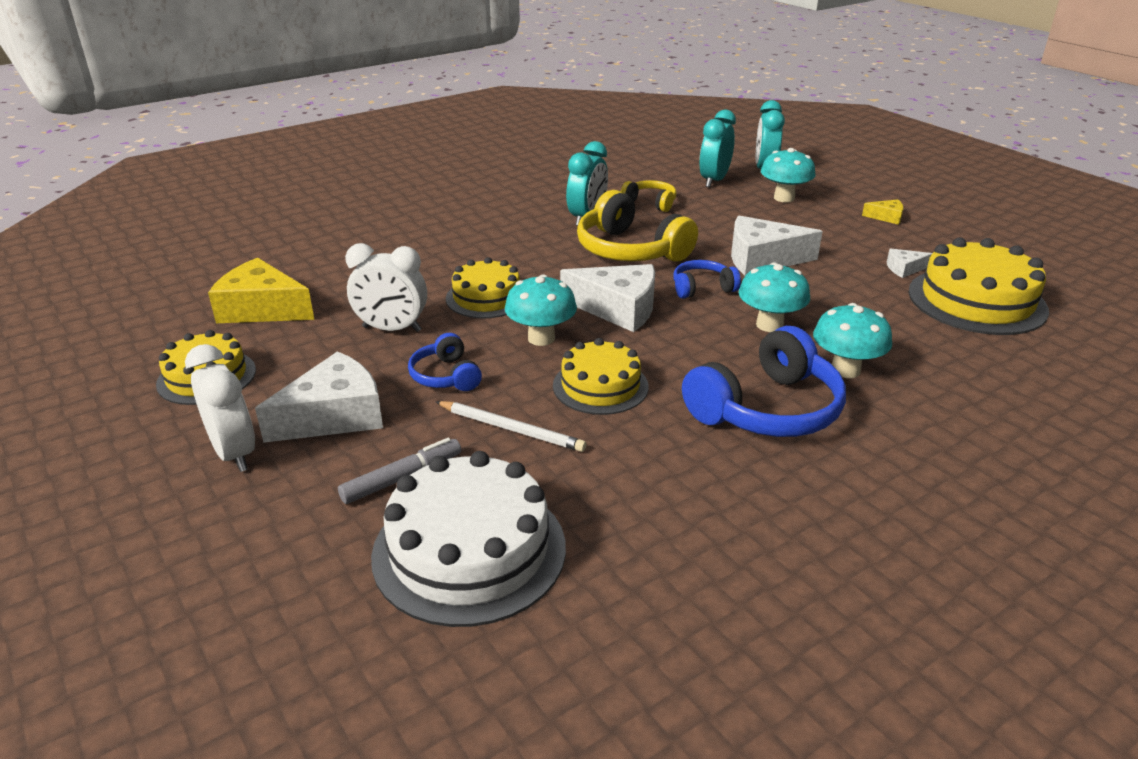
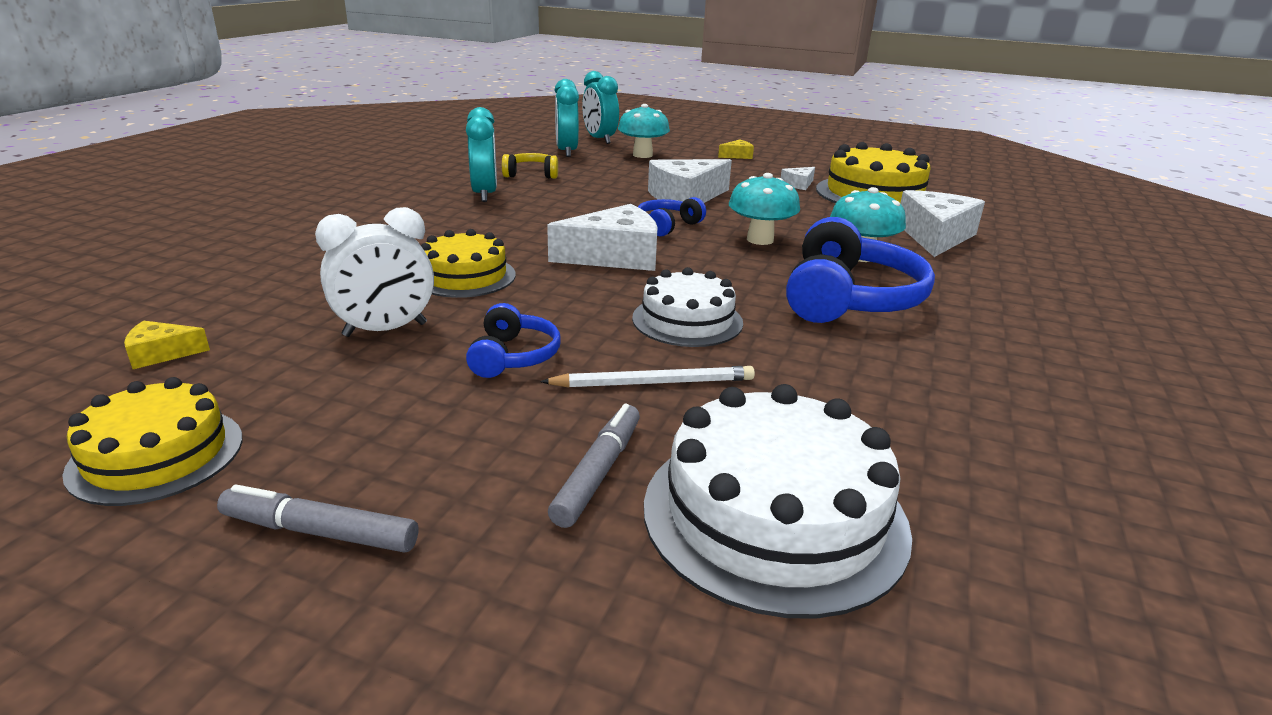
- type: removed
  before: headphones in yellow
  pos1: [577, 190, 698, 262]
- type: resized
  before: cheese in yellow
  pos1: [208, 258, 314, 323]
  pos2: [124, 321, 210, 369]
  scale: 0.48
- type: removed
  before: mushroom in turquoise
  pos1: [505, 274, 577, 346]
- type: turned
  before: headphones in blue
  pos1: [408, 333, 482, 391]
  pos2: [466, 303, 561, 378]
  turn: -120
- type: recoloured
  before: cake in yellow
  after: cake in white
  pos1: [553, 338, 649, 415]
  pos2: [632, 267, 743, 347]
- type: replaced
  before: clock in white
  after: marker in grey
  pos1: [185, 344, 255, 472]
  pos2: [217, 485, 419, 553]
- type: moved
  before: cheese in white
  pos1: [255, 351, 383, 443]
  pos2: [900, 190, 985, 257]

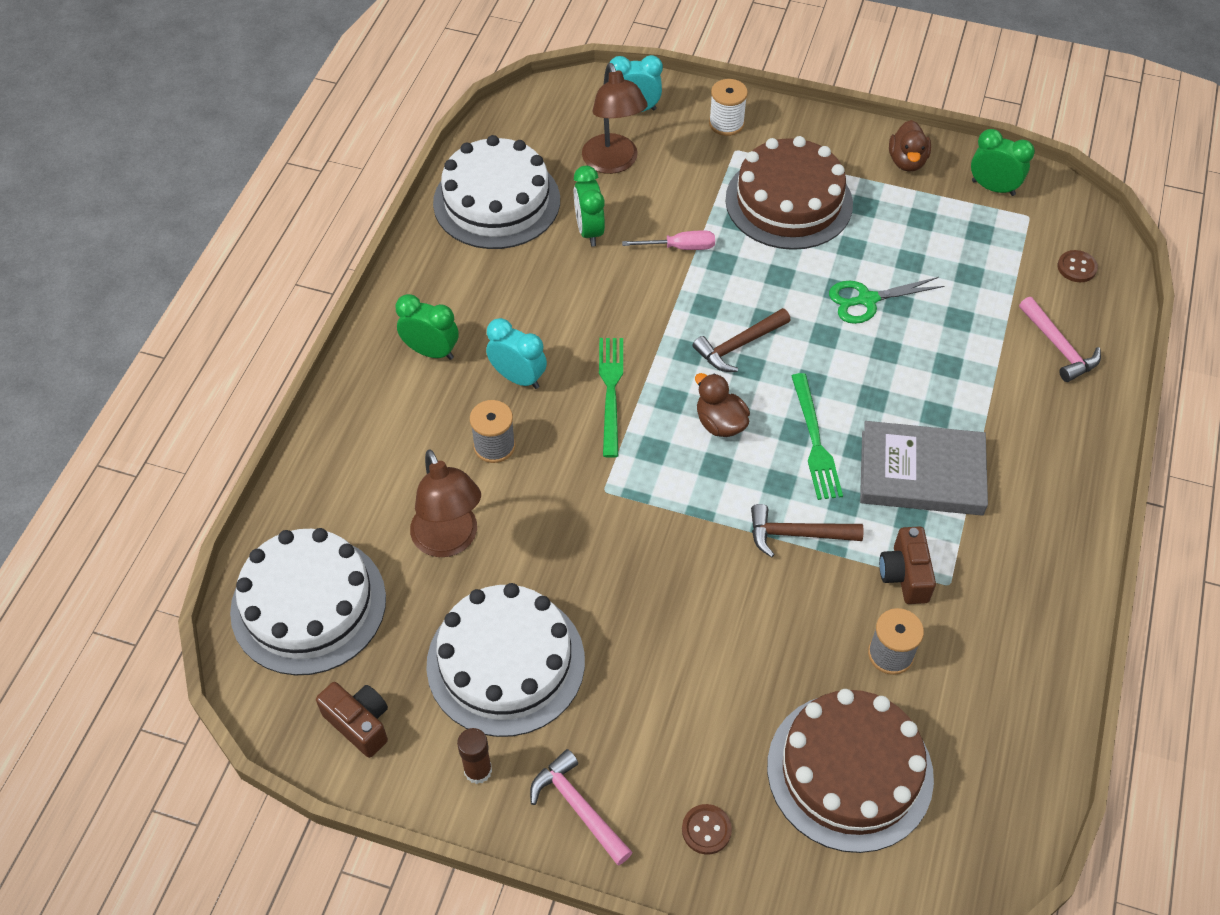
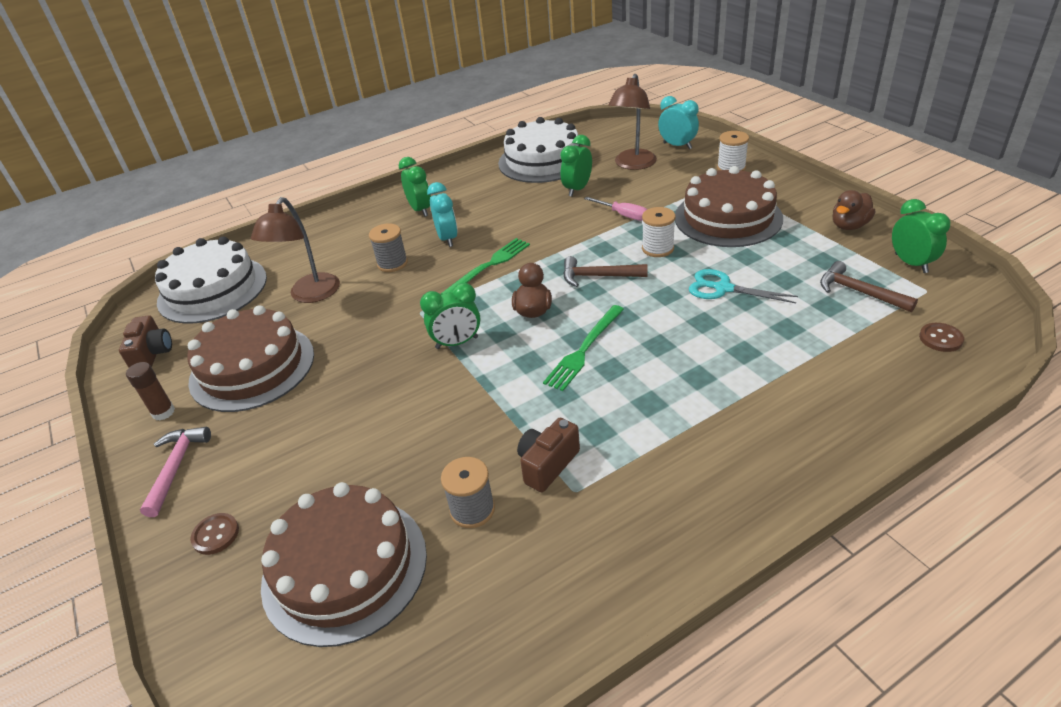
- type: recoloured
  before: scissors in green
  after: scissors in turquoise
  pos1: [829, 277, 944, 324]
  pos2: [689, 269, 798, 303]
- type: removed
  before: hammer in pink
  pos1: [1019, 297, 1101, 382]
- type: removed
  before: book in grey
  pos1: [860, 421, 988, 516]
- type: moved
  before: hammer in brown
  pos1: [751, 504, 864, 557]
  pos2: [820, 261, 918, 312]
- type: recoloured
  before: cake in white
  after: cake in brown
  pos1: [426, 583, 585, 737]
  pos2: [187, 305, 314, 412]
- type: added
  after: spool in white
  pos2: [642, 207, 676, 257]
- type: added
  after: clock in green
  pos2: [420, 283, 480, 349]

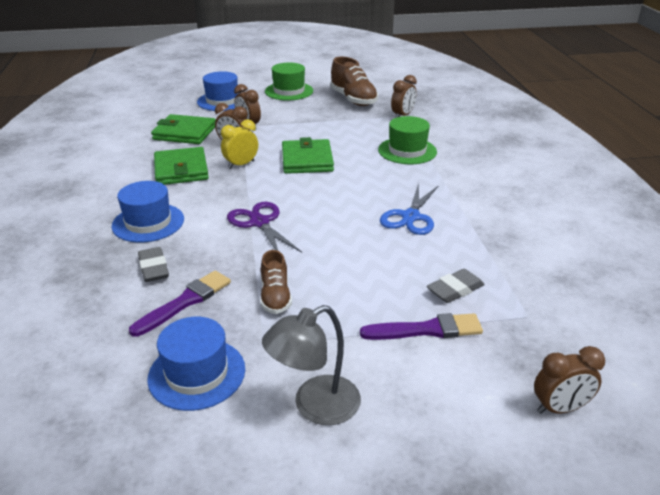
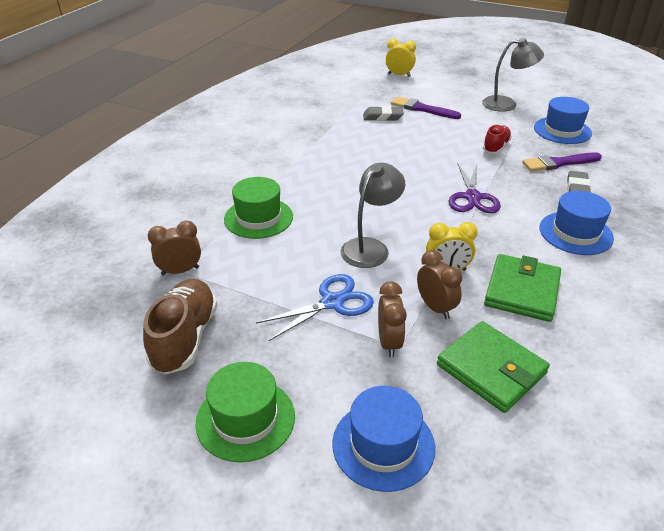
- type: replaced
  before: wallet in green
  after: lamp in grey
  pos1: [282, 137, 334, 174]
  pos2: [341, 163, 405, 268]
- type: moved
  before: scissors in blue
  pos1: [380, 183, 439, 235]
  pos2: [256, 274, 374, 341]
- type: recoloured
  before: shoe in brown
  after: shoe in red
  pos1: [260, 250, 292, 314]
  pos2: [483, 125, 512, 153]
- type: recoloured
  before: clock in brown
  after: clock in yellow
  pos1: [534, 346, 605, 414]
  pos2: [386, 38, 416, 77]

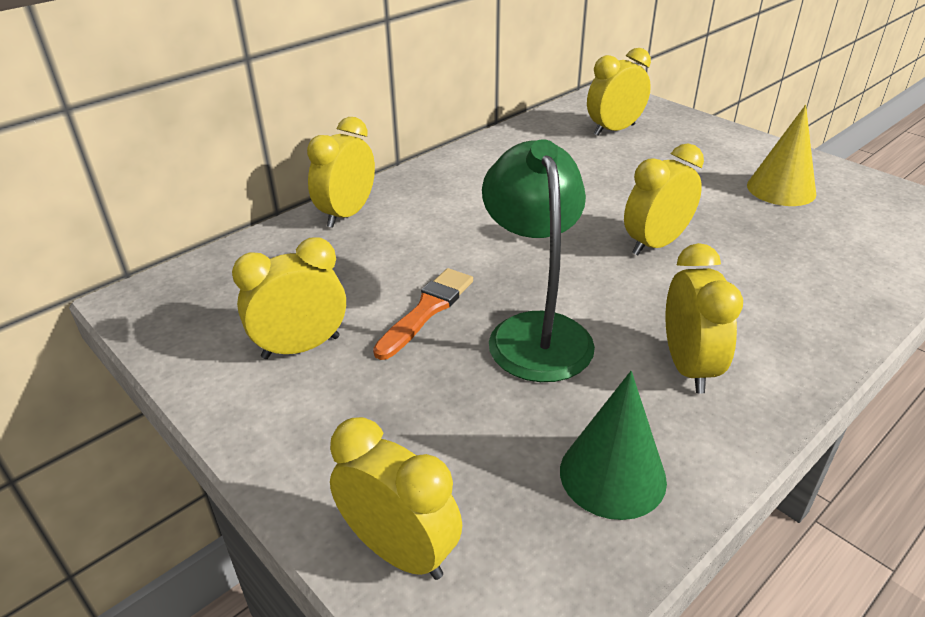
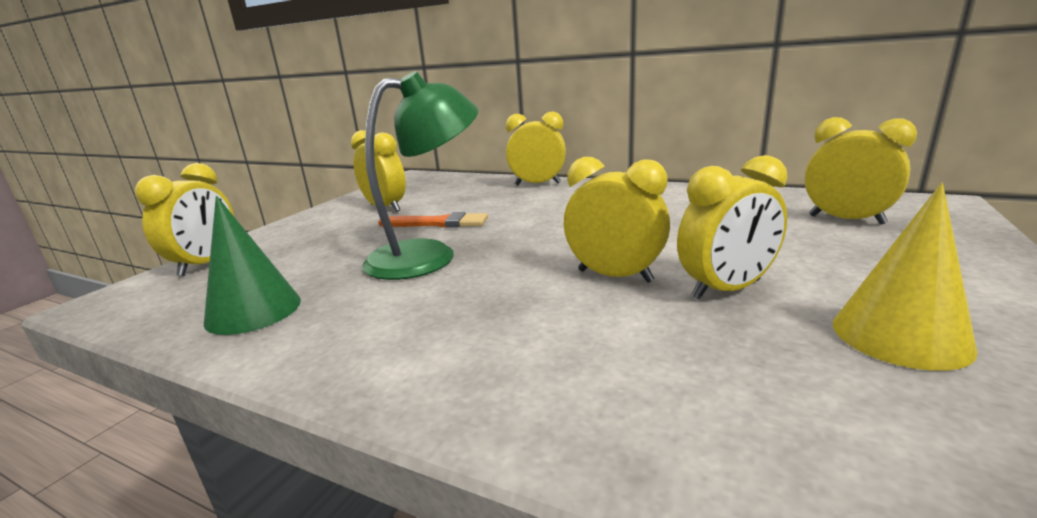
- type: moved
  before: clock in yellow
  pos1: [666, 243, 743, 393]
  pos2: [677, 155, 788, 299]

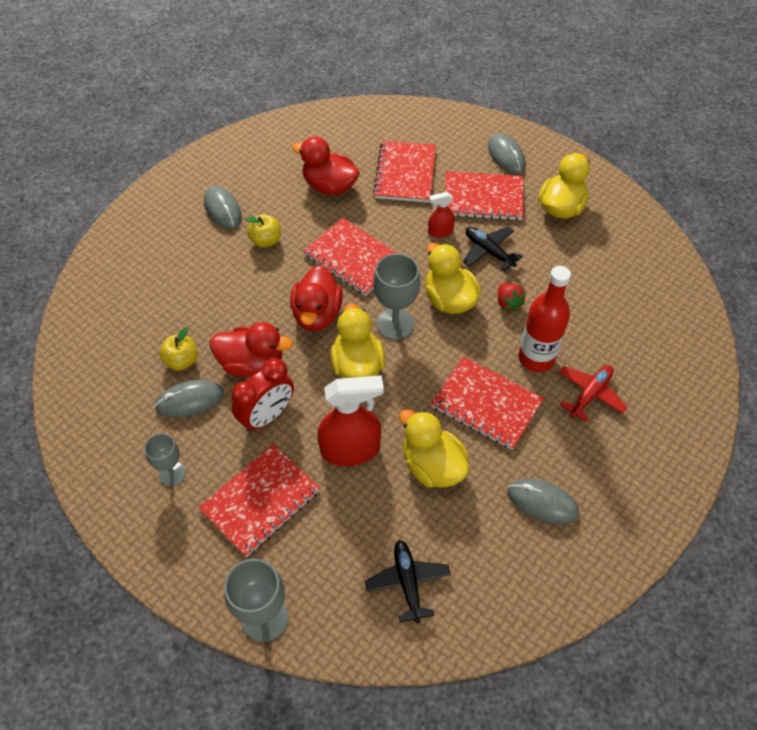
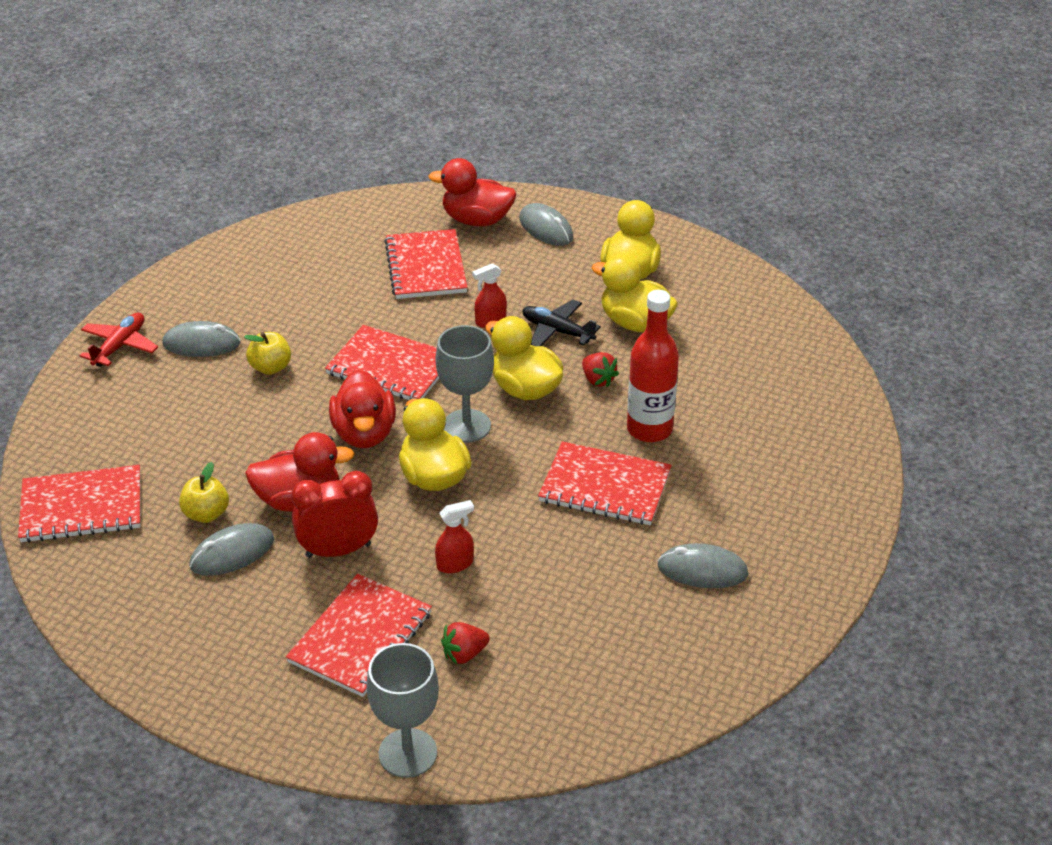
- type: moved
  before: duck in red
  pos1: [292, 136, 360, 195]
  pos2: [428, 158, 516, 226]
- type: moved
  before: notebook in red
  pos1: [445, 171, 524, 221]
  pos2: [18, 465, 140, 543]
- type: turned
  before: mouse in grey
  pos1: [204, 186, 242, 229]
  pos2: [162, 321, 241, 357]
  turn: -45
- type: turned
  before: clock in red
  pos1: [231, 358, 294, 432]
  pos2: [291, 471, 378, 558]
  turn: -135
- type: moved
  before: plane in red
  pos1: [558, 365, 628, 422]
  pos2: [80, 313, 158, 367]
- type: resized
  before: spray bottle in red
  pos1: [317, 375, 384, 467]
  pos2: [435, 500, 474, 573]
  scale: 0.51
- type: moved
  before: duck in yellow
  pos1: [399, 409, 469, 488]
  pos2: [592, 254, 678, 332]
- type: removed
  before: goblet in grey
  pos1: [144, 433, 186, 486]
- type: removed
  before: plane in black
  pos1: [365, 540, 451, 623]
- type: added
  after: strawberry in red
  pos2: [441, 622, 490, 664]

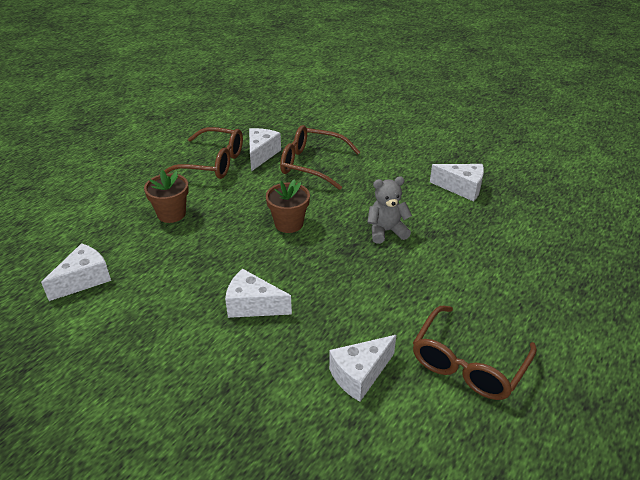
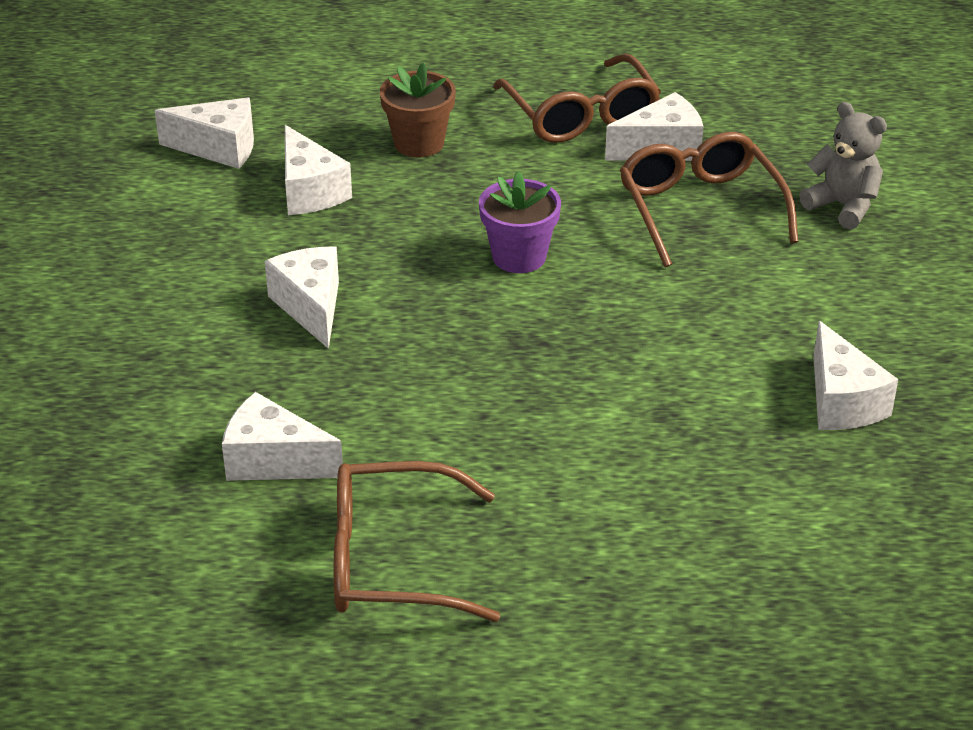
- type: moved
  before: teddy bear in grey
  pos1: [367, 177, 412, 244]
  pos2: [800, 102, 887, 230]
- type: recoloured
  before: flower pot in brown
  after: flower pot in purple
  pos1: [266, 179, 310, 233]
  pos2: [479, 172, 561, 273]
- type: added
  after: cheese in white
  pos2: [285, 125, 352, 215]

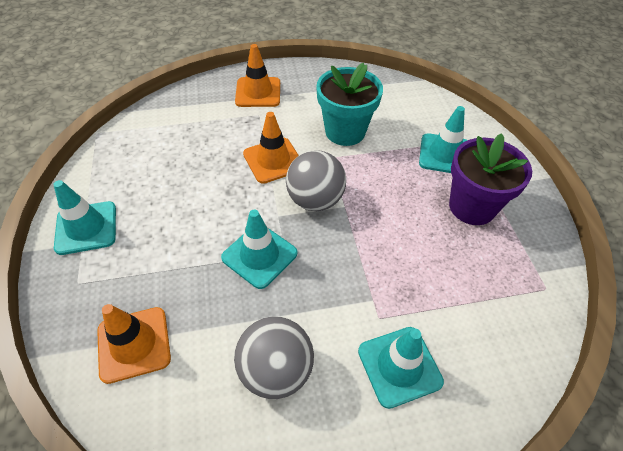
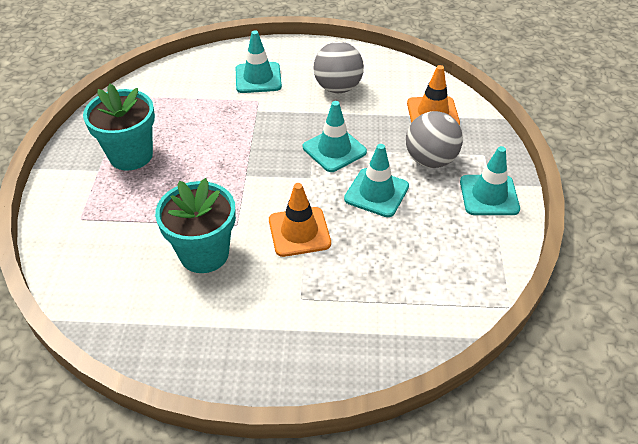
- type: removed
  before: traffic cone in orange
  pos1: [235, 44, 280, 107]
- type: moved
  before: traffic cone in turquoise
  pos1: [419, 106, 467, 173]
  pos2: [344, 144, 409, 217]
- type: recoloured
  before: flower pot in purple
  after: flower pot in turquoise
  pos1: [449, 133, 532, 225]
  pos2: [83, 84, 155, 171]
- type: moved
  before: ball in grey
  pos1: [286, 150, 346, 211]
  pos2: [406, 111, 463, 168]

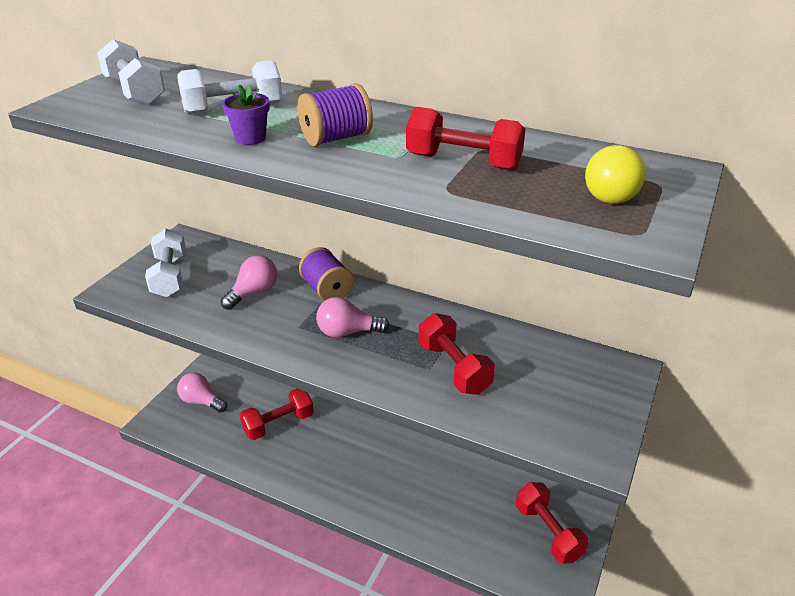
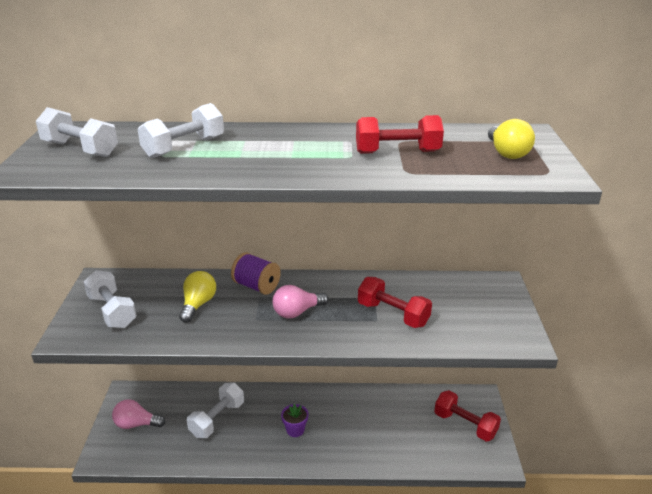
- type: removed
  before: spool in purple
  pos1: [298, 83, 373, 147]
- type: moved
  before: flower pot in purple
  pos1: [222, 84, 270, 145]
  pos2: [281, 403, 308, 437]
- type: recoloured
  before: light bulb in pink
  after: light bulb in yellow
  pos1: [221, 255, 278, 310]
  pos2: [179, 271, 216, 323]
- type: recoloured
  before: dumbbell in red
  after: dumbbell in white
  pos1: [240, 389, 314, 440]
  pos2: [187, 383, 244, 438]

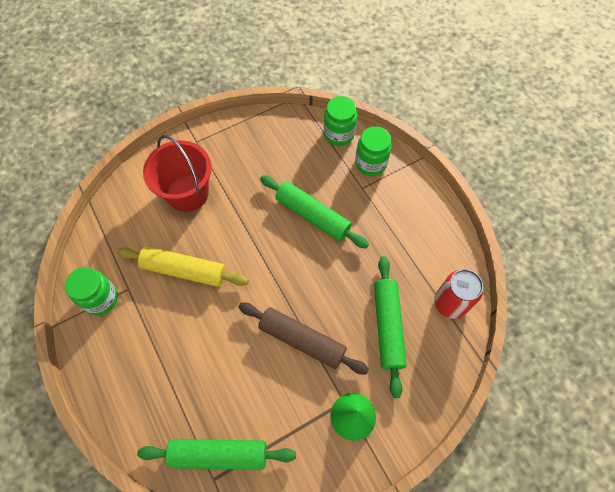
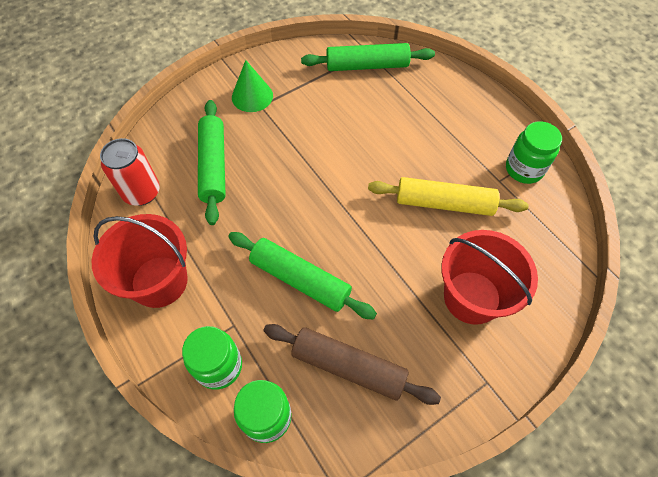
- type: moved
  before: rolling pin in brown
  pos1: [238, 303, 369, 375]
  pos2: [263, 324, 441, 405]
- type: added
  after: bucket in red
  pos2: [92, 214, 188, 308]

